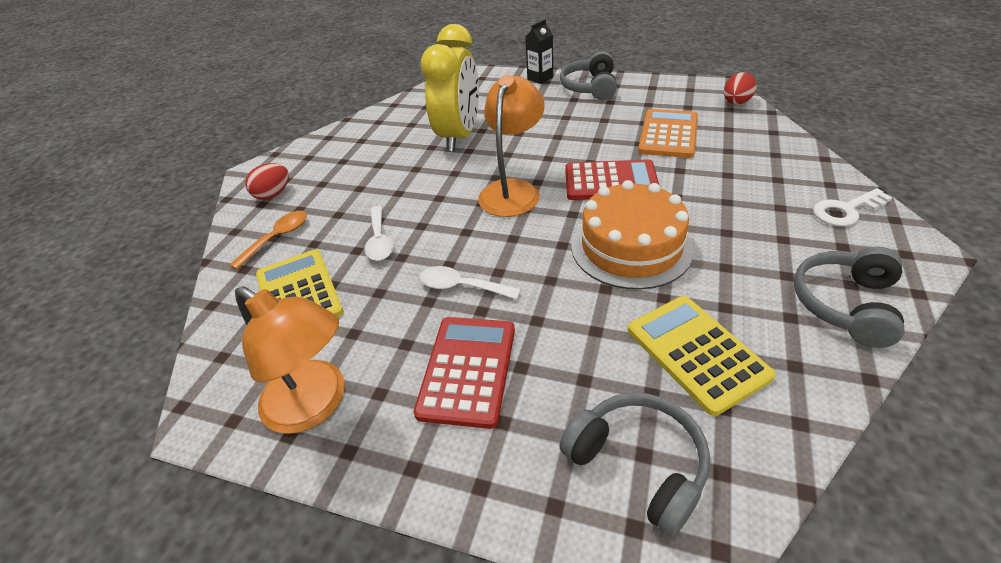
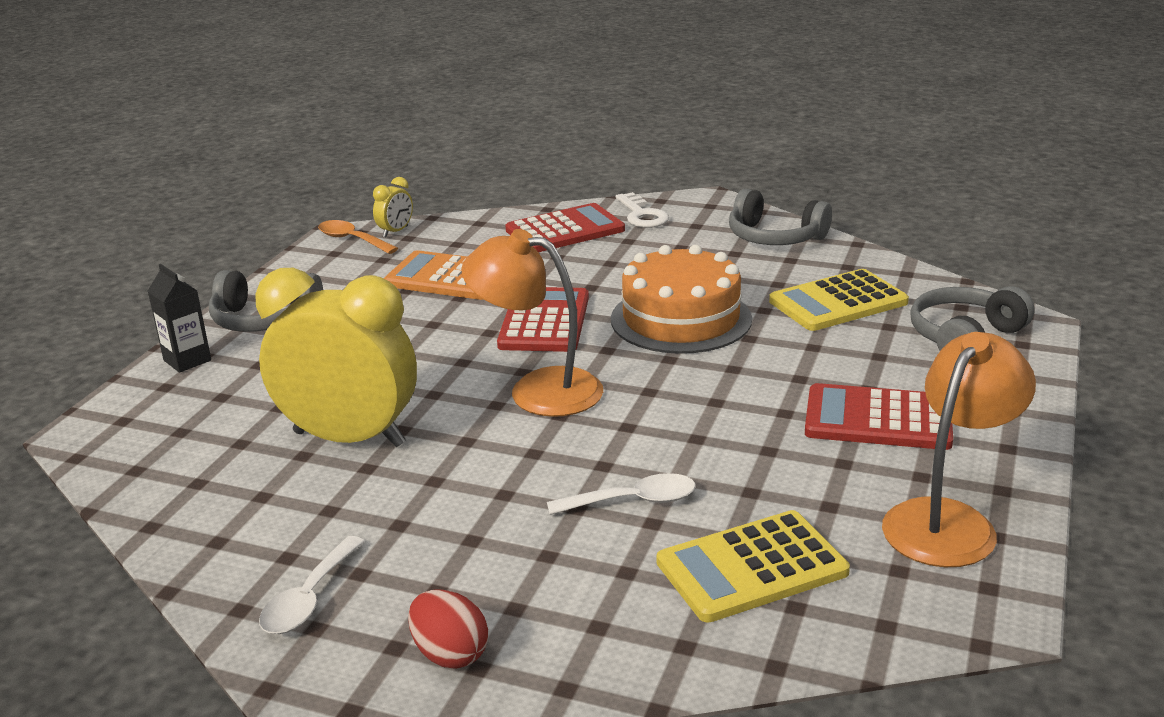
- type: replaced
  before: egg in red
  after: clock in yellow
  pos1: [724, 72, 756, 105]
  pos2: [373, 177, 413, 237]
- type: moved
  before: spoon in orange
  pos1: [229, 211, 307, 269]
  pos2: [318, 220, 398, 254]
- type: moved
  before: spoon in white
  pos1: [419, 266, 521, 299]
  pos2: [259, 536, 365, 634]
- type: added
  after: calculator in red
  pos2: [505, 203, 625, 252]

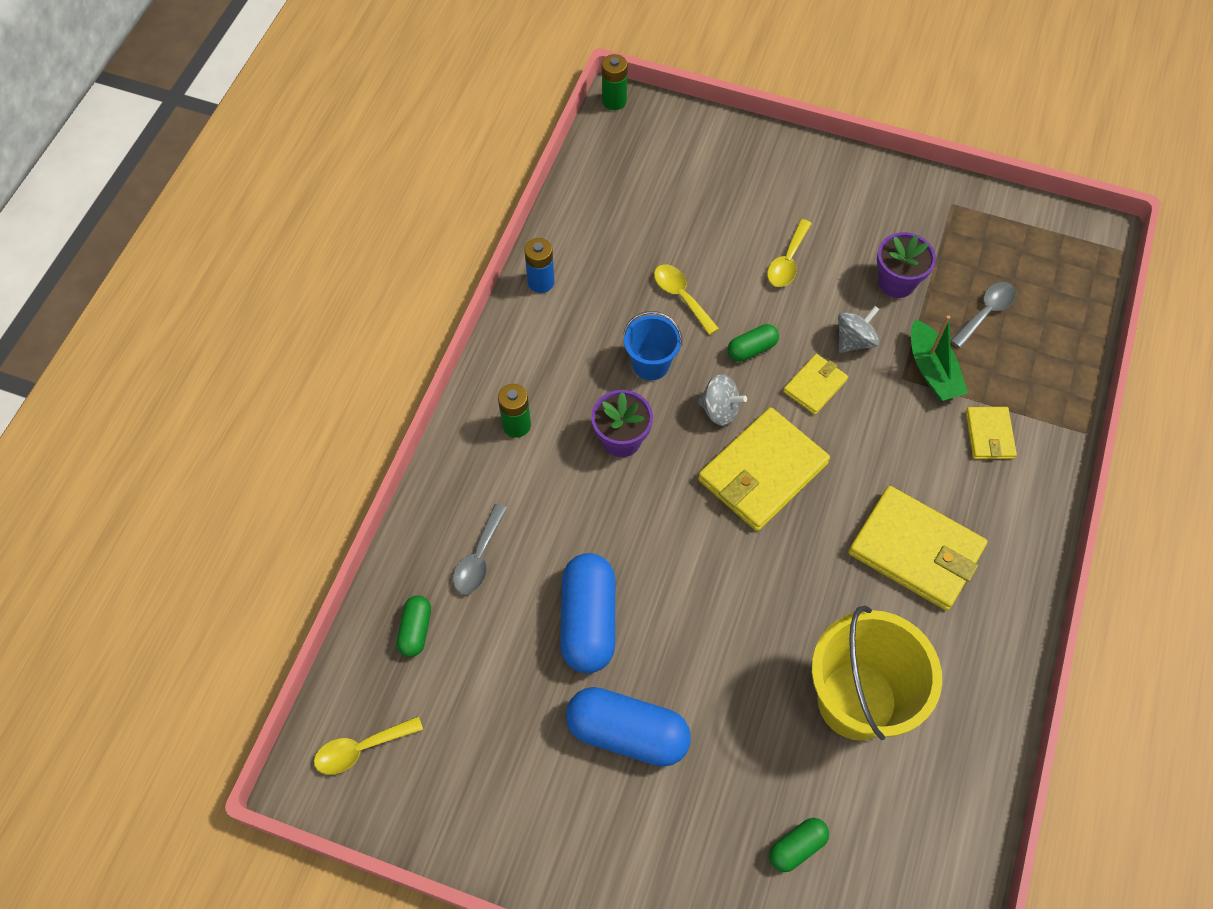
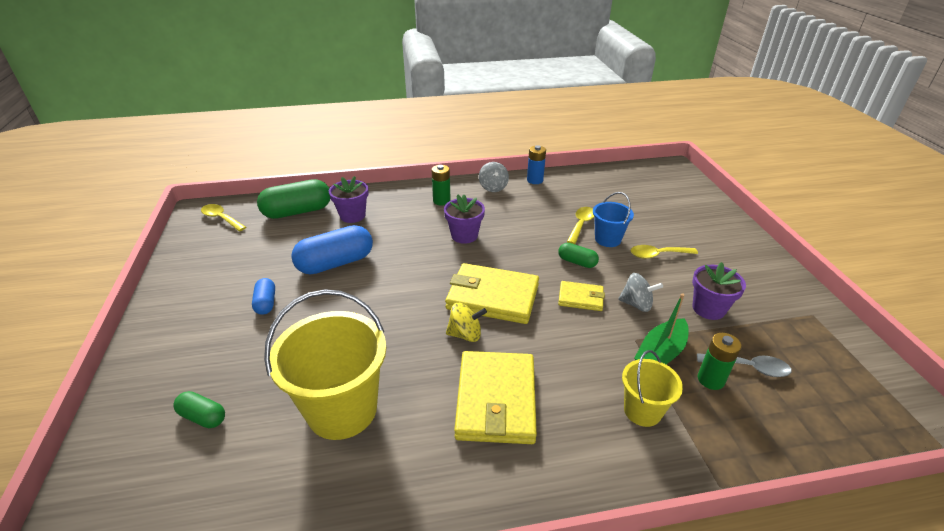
- type: moved
  before: battery in green
  pos1: [602, 54, 628, 110]
  pos2: [698, 333, 742, 390]
- type: moved
  before: bucket in blue
  pos1: [623, 311, 682, 380]
  pos2: [593, 192, 634, 247]
- type: moved
  before: spinning top in grey
  pos1: [698, 374, 747, 426]
  pos2: [479, 162, 509, 192]
- type: replaced
  before: wallet in yellow
  after: bucket in yellow
  pos1: [966, 407, 1017, 459]
  pos2: [622, 350, 683, 427]
- type: replaced
  before: spoon in grey
  after: flower pot in purple
  pos1: [453, 504, 507, 594]
  pos2: [329, 176, 368, 223]
- type: resized
  before: capsule in green
  pos1: [397, 595, 431, 657]
  pos2: [257, 179, 330, 219]
  scale: 1.93
- type: resized
  before: capsule in blue
  pos1: [566, 687, 691, 767]
  pos2: [252, 278, 275, 315]
  scale: 0.52
- type: added
  after: spinning top in yellow
  pos2: [446, 303, 487, 342]

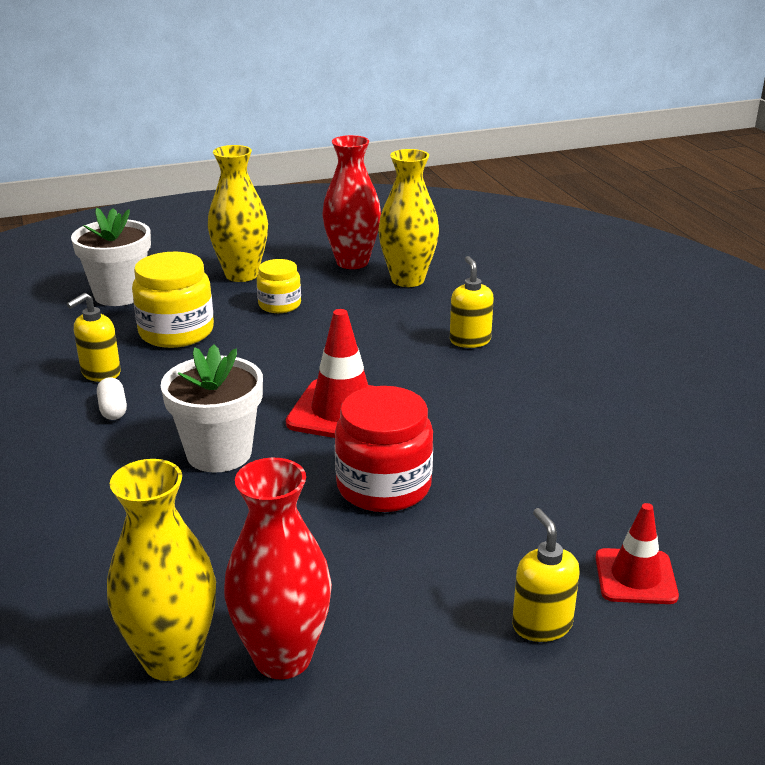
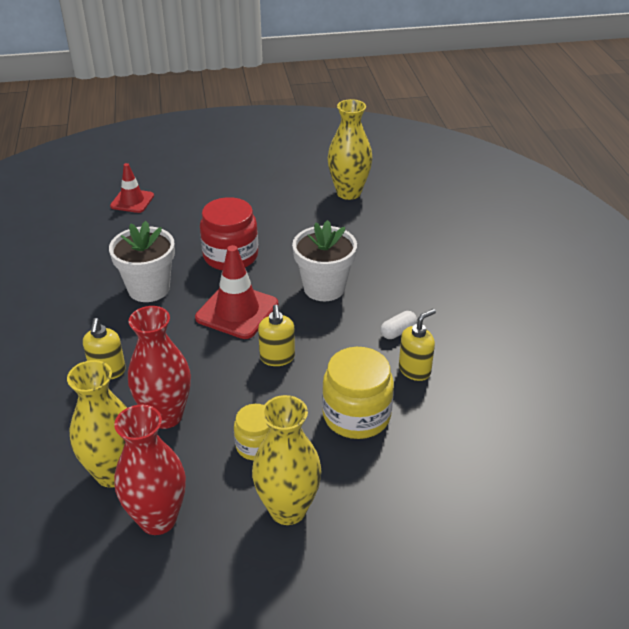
- type: moved
  before: flower pot in white
  pos1: [71, 208, 151, 306]
  pos2: [109, 221, 175, 302]
- type: turned
  before: capsule in white
  pos1: [97, 377, 127, 420]
  pos2: [381, 311, 417, 339]
  turn: 60
- type: moved
  before: vase in red
  pos1: [224, 458, 332, 679]
  pos2: [128, 306, 191, 429]
- type: moved
  before: soap dispenser in yellow
  pos1: [512, 508, 580, 642]
  pos2: [258, 305, 295, 366]

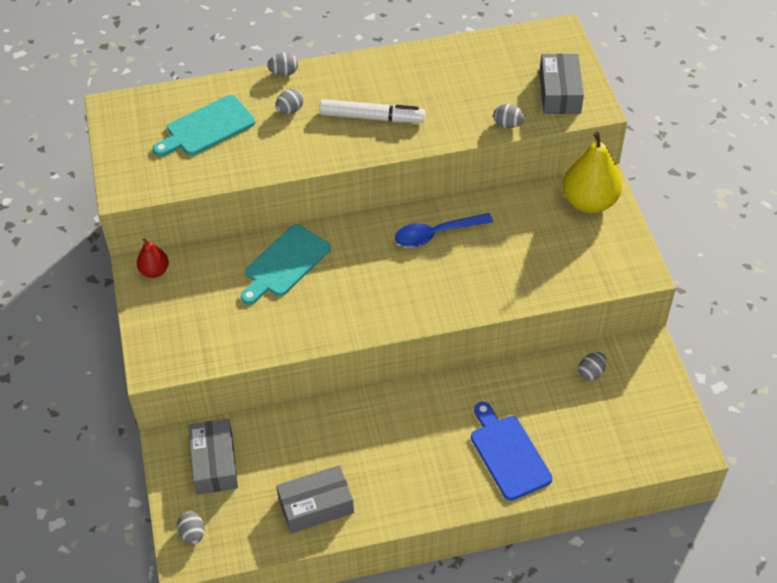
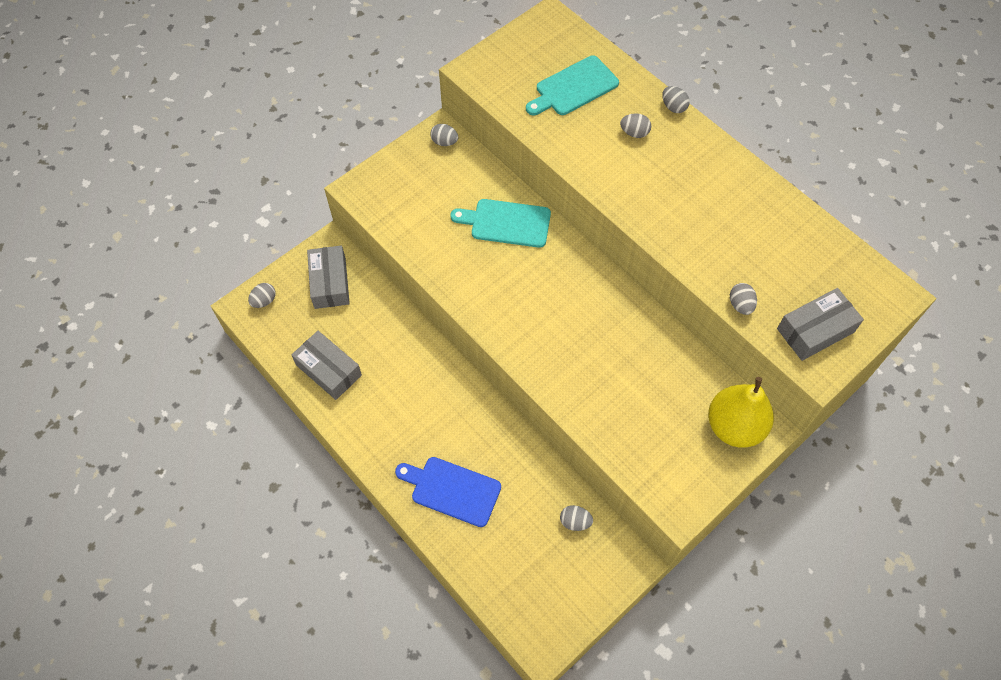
- type: turned
  before: cutting board in turquoise
  pos1: [153, 95, 255, 156]
  pos2: [526, 56, 619, 115]
  turn: -60
- type: removed
  before: marker in white
  pos1: [319, 99, 426, 123]
- type: removed
  before: spoon in blue
  pos1: [395, 213, 493, 247]
- type: replaced
  before: pear in red
  after: egg in grey
  pos1: [137, 238, 169, 278]
  pos2: [430, 124, 458, 146]
- type: turned
  before: cutting board in blue
  pos1: [471, 402, 553, 501]
  pos2: [395, 457, 501, 527]
  turn: -105
- type: turned
  before: box in grey
  pos1: [188, 419, 238, 495]
  pos2: [307, 245, 350, 309]
  turn: -60

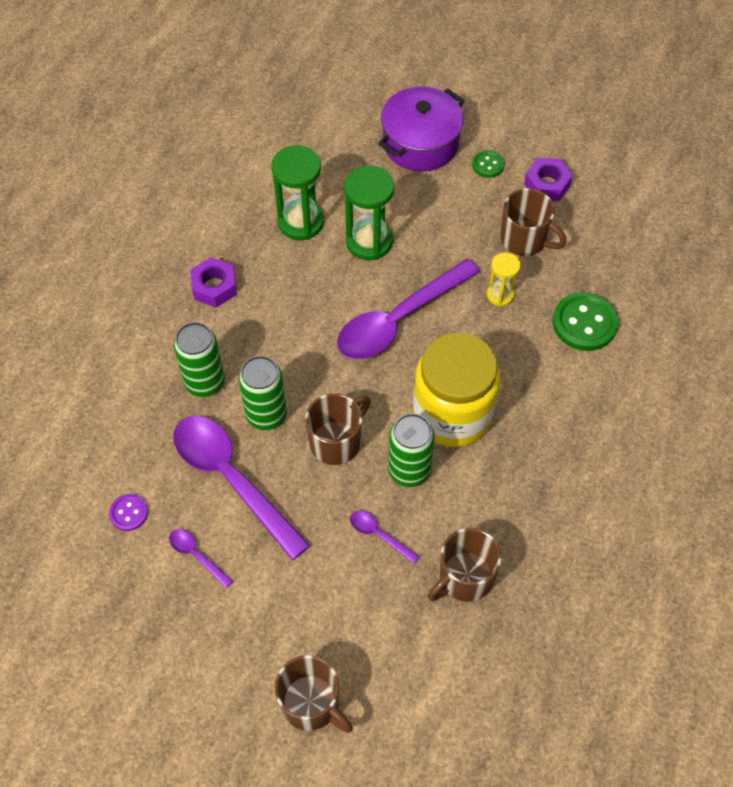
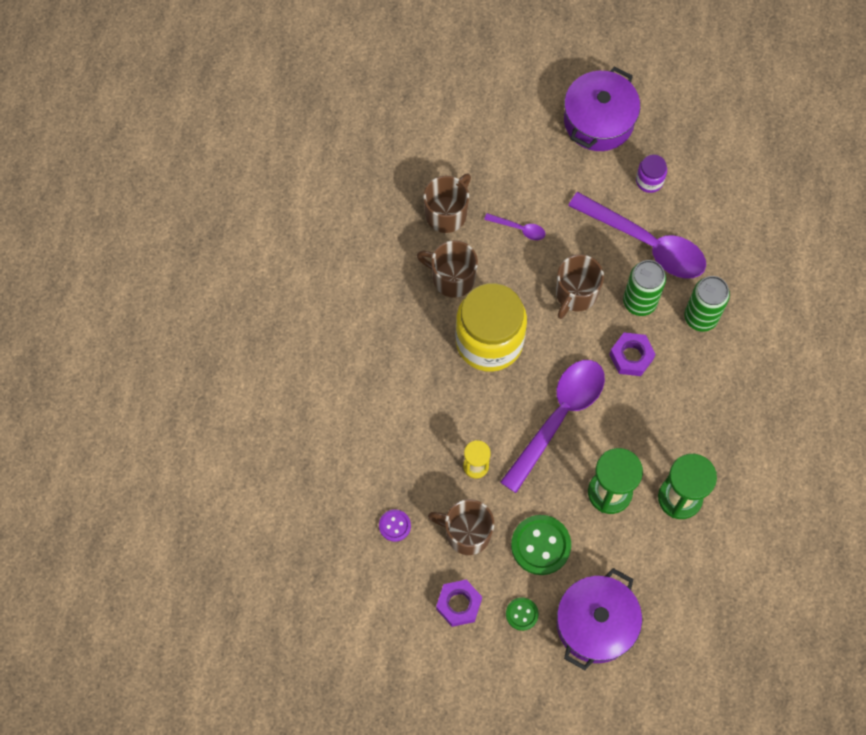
- type: moved
  before: nut in purple
  pos1: [190, 257, 237, 308]
  pos2: [609, 332, 656, 376]
- type: moved
  before: button in green
  pos1: [553, 292, 619, 351]
  pos2: [511, 515, 571, 575]
- type: removed
  before: can in green
  pos1: [388, 413, 435, 487]
- type: moved
  before: button in purple
  pos1: [109, 494, 148, 531]
  pos2: [379, 509, 411, 542]
- type: replaced
  before: spoon in purple
  after: jar in purple
  pos1: [169, 529, 233, 588]
  pos2: [636, 155, 667, 193]
- type: moved
  before: mug in brown
  pos1: [275, 655, 353, 733]
  pos2: [417, 240, 478, 298]
- type: added
  after: pot in purple
  pos2: [564, 66, 640, 151]

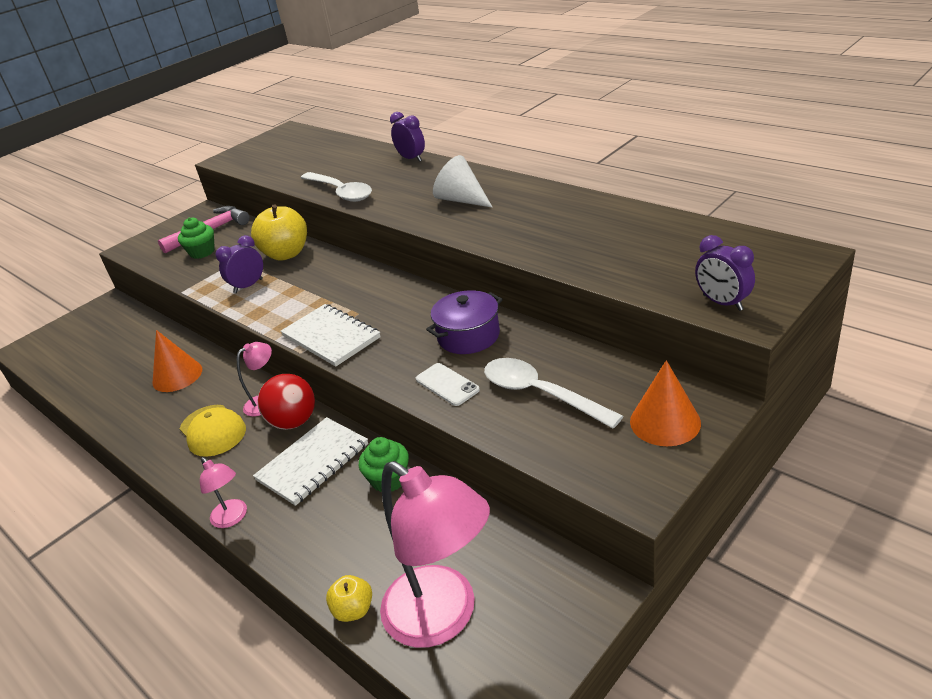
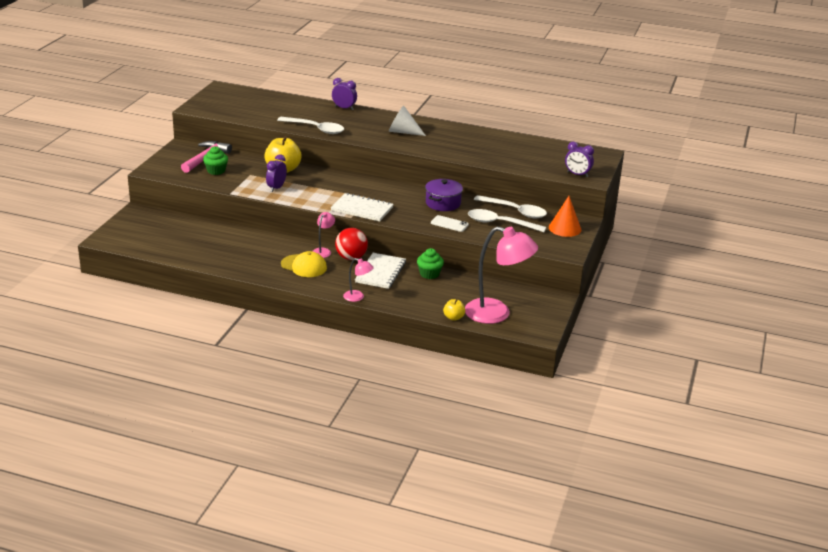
- type: removed
  before: cone in orange
  pos1: [152, 330, 202, 392]
- type: added
  after: spoon in white
  pos2: [474, 195, 547, 218]

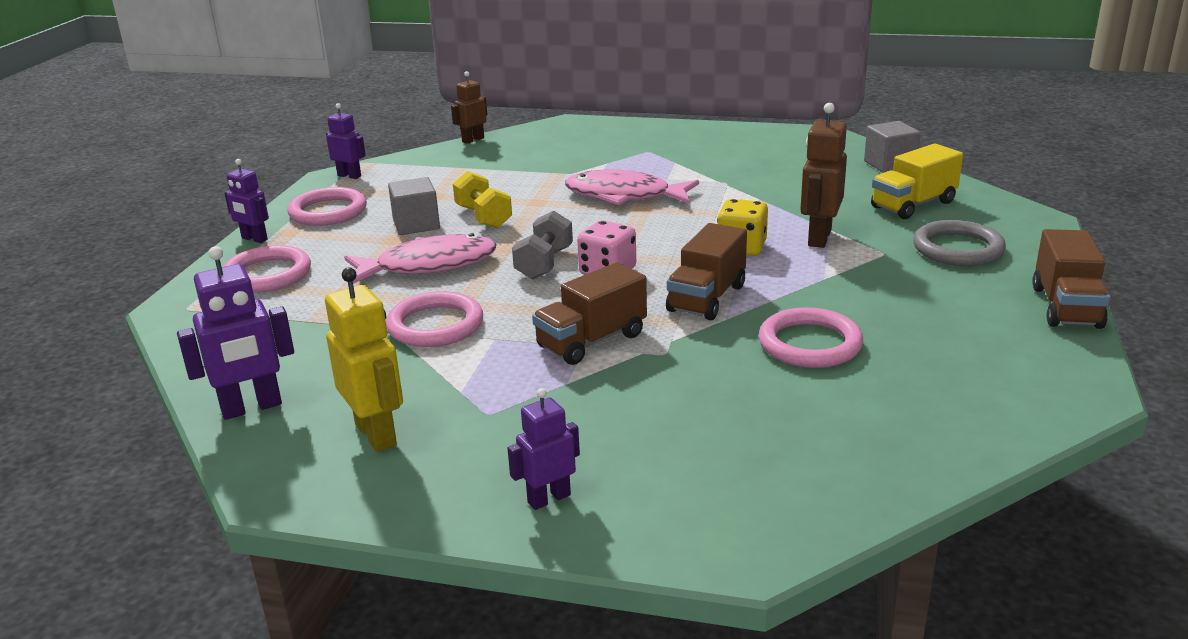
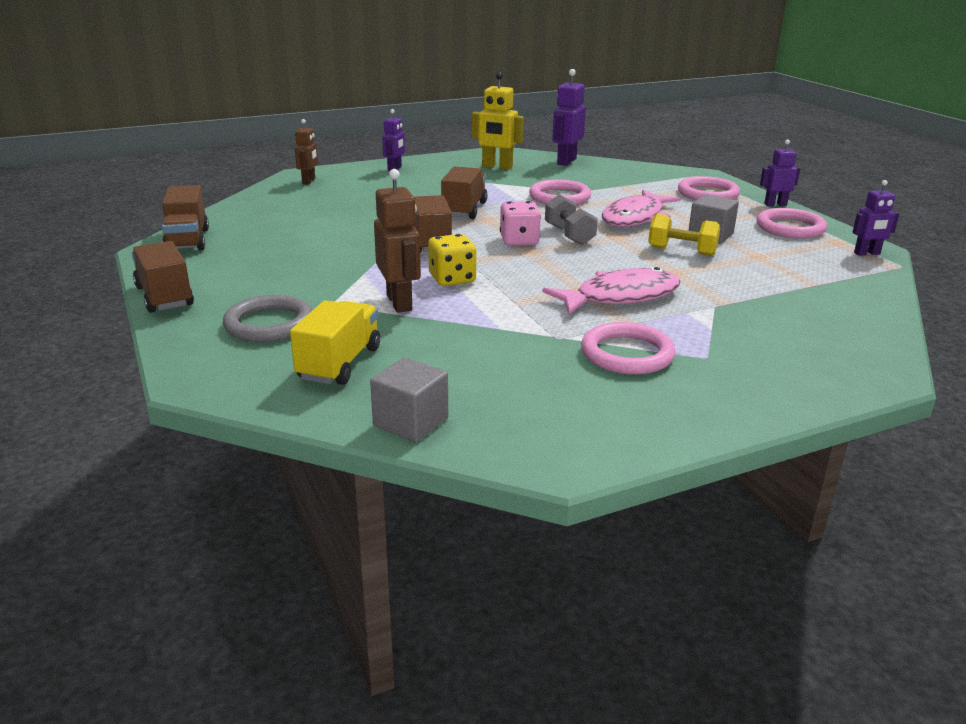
- type: moved
  before: robot in brown
  pos1: [451, 71, 487, 144]
  pos2: [295, 119, 318, 184]
- type: moved
  before: ring in pink
  pos1: [759, 307, 863, 368]
  pos2: [581, 322, 676, 375]
- type: added
  after: truck in brown
  pos2: [162, 185, 209, 250]

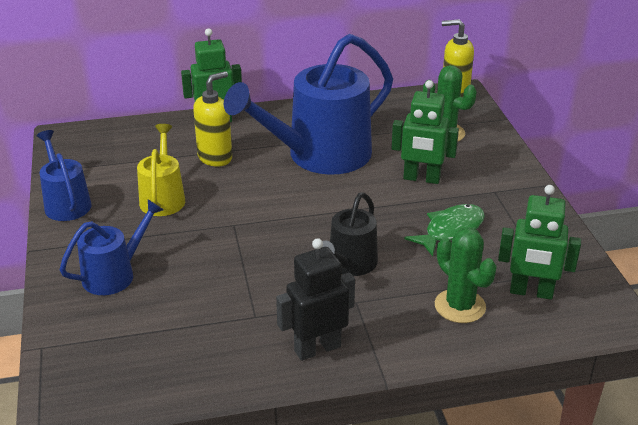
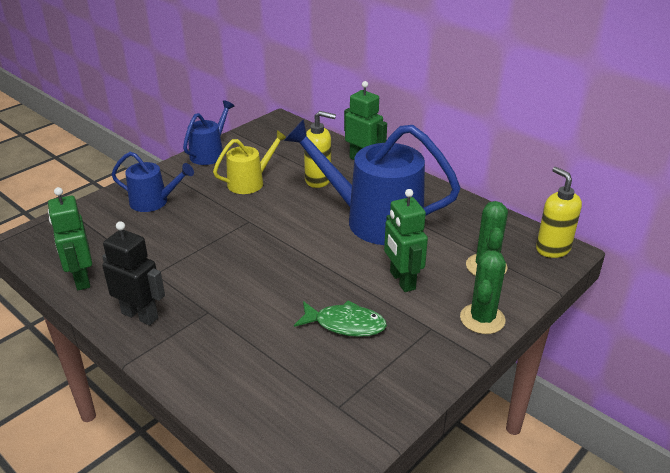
- type: moved
  before: robot in green
  pos1: [498, 185, 581, 300]
  pos2: [48, 187, 92, 290]
- type: removed
  before: watering can in black
  pos1: [322, 192, 378, 276]
- type: moved
  before: cactus in green
  pos1: [435, 227, 497, 323]
  pos2: [460, 250, 506, 334]

